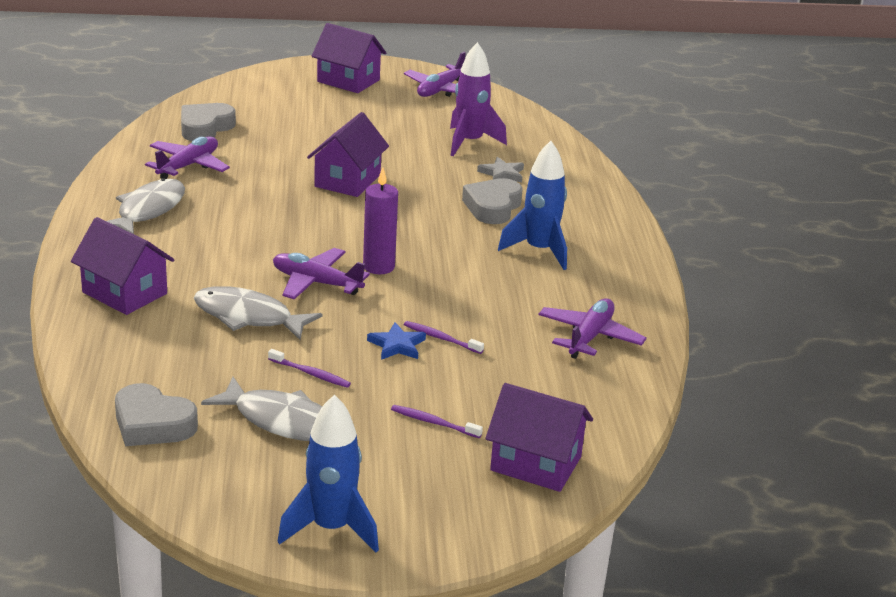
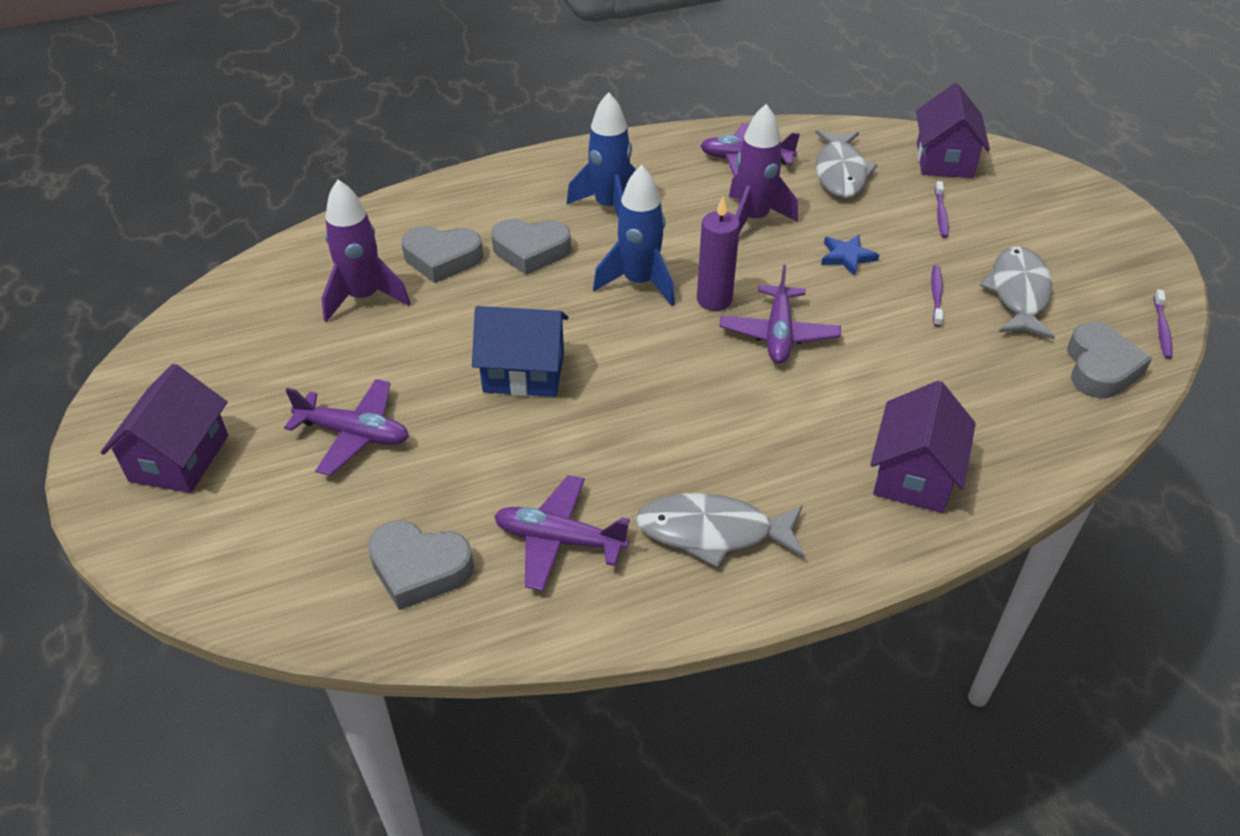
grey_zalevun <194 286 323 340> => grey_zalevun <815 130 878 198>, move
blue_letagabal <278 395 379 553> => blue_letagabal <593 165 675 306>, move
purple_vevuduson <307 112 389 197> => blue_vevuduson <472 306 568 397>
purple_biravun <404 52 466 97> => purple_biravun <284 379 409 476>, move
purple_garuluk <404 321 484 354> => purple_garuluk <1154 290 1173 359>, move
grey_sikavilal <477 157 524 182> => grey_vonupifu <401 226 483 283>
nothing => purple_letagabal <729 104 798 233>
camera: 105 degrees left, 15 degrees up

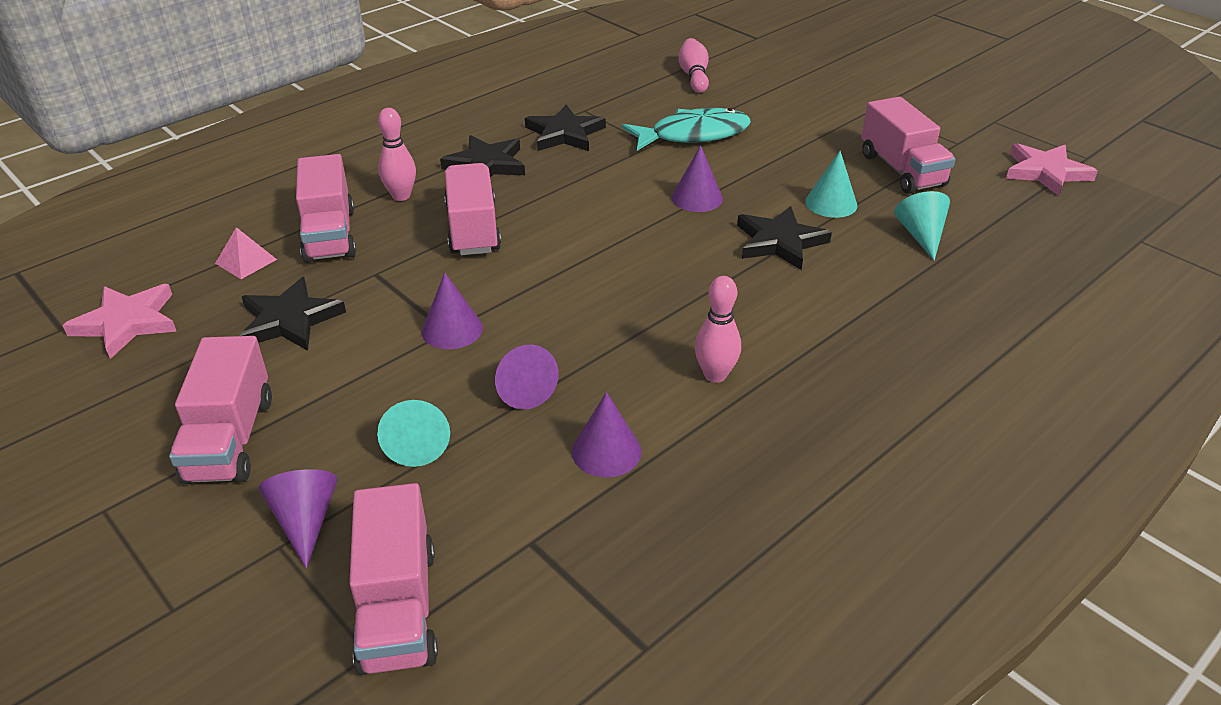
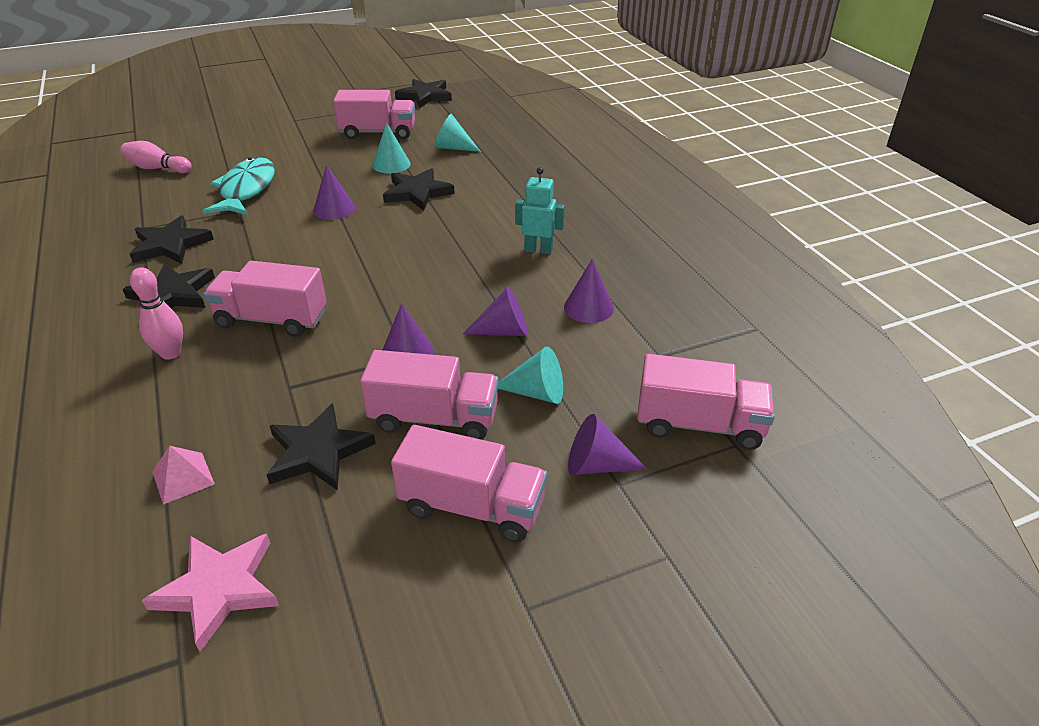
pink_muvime <296 154 356 263> => pink_muvime <360 350 499 440>, move
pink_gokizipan <695 276 741 383> => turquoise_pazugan <515 167 565 254>
pink_sikavilal <1006 143 1098 196> => black_sikavilal <395 79 452 108>
camera: 70 degrees left, 0 degrees up

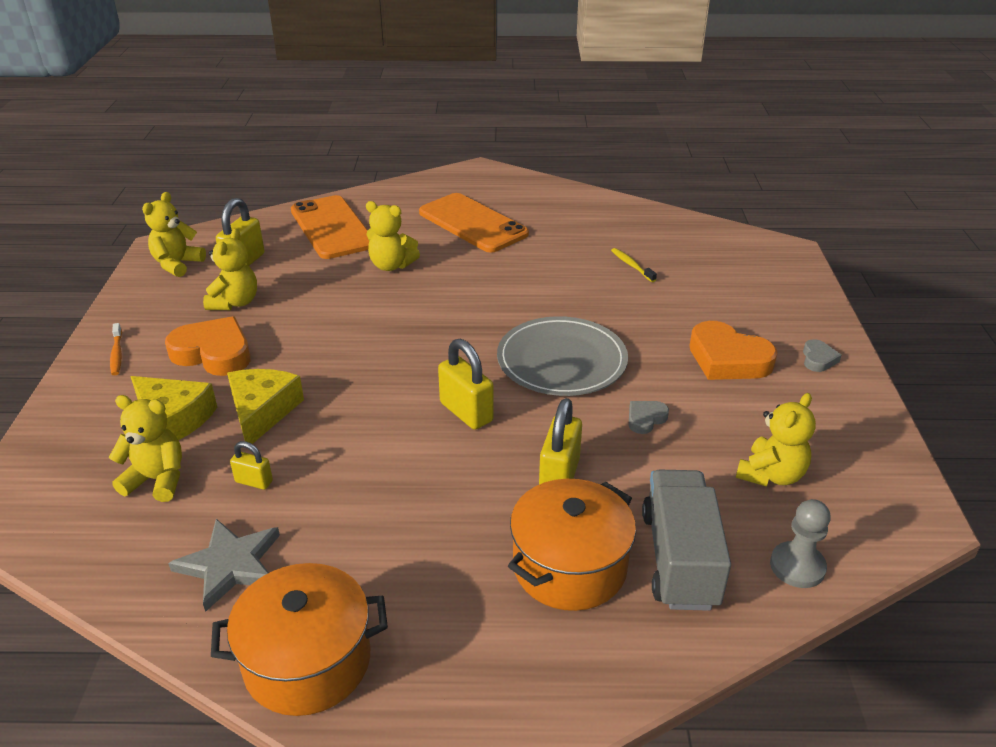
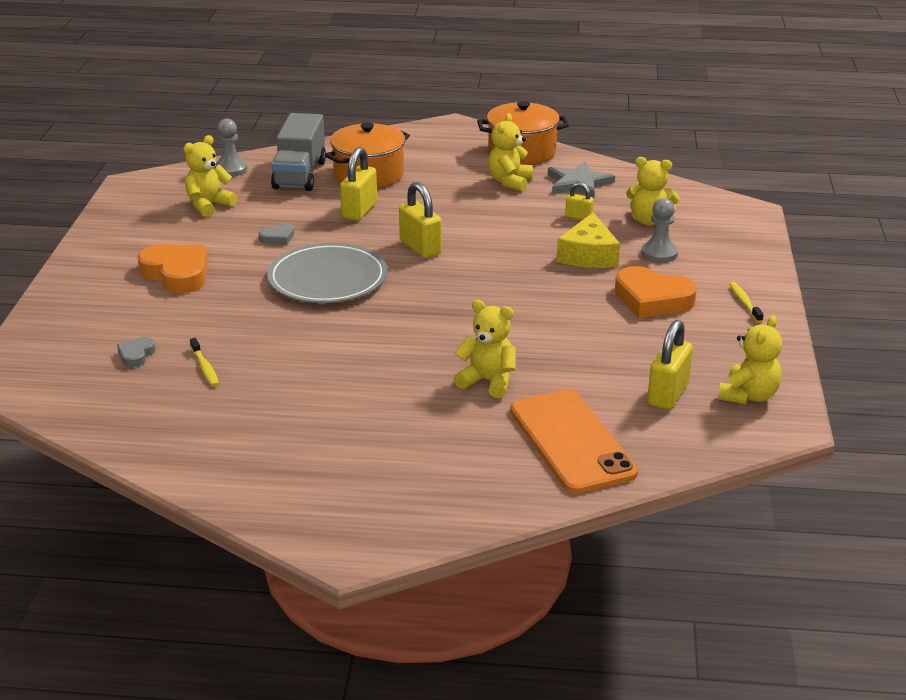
orange_garuluk <110 323 122 375> => yellow_garuluk <729 282 764 323>
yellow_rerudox <130 376 217 440> => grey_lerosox <641 198 678 263>
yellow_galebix <203 229 257 310> => yellow_galebix <488 113 533 191>, move
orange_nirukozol <419 193 529 253> => nothing
grey_vonupifu <803 339 842 372> => grey_vonupifu <117 337 156 368>, move
camera: 175 degrees left, 5 degrees down

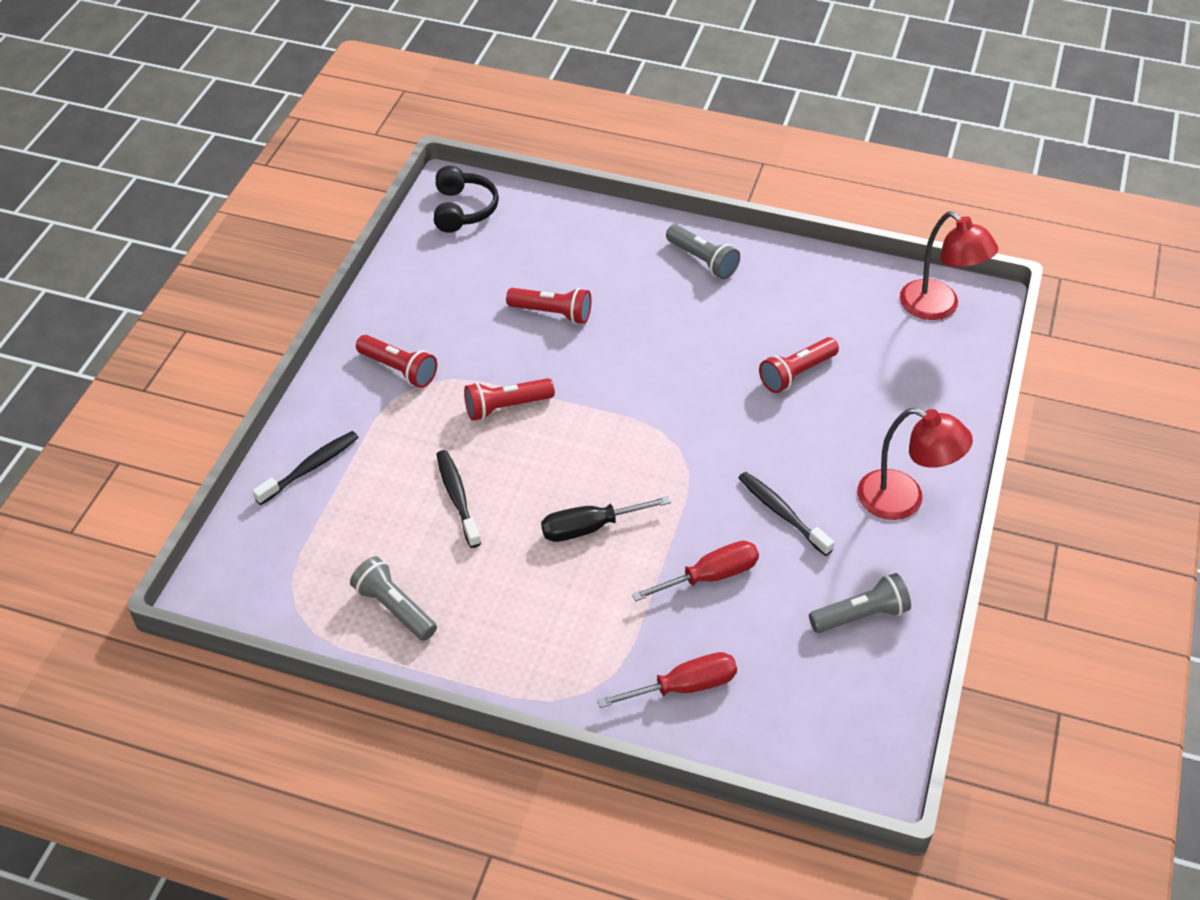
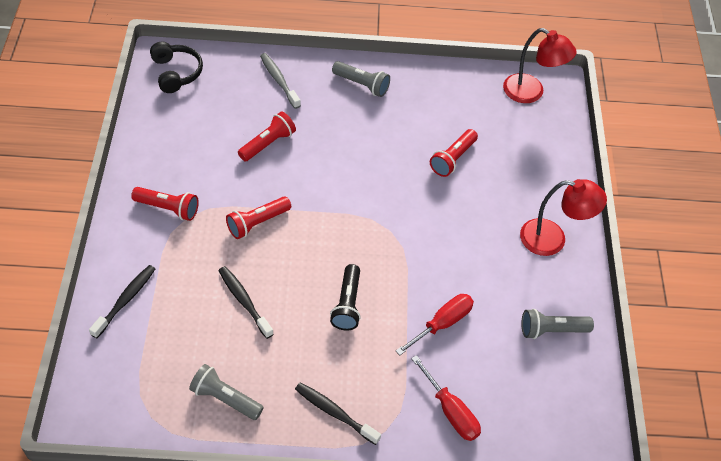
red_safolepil <506 288 591 324> => red_safolepil <238 111 296 161>, 45 degrees counterclockwise
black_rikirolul <541 496 671 542> => black_safolepil <330 264 361 331>
red_rikirolul <597 652 737 708> => red_rikirolul <411 355 481 441>, 90 degrees clockwise
black_garuluk <738 472 835 556> => black_garuluk <295 383 381 445>, move
grey_safolepil <809 573 911 633> => grey_safolepil <521 309 594 339>, 150 degrees counterclockwise
nothing => grey_garuluk <260 53 301 109>
camera: 20 degrees left, 5 degrees up

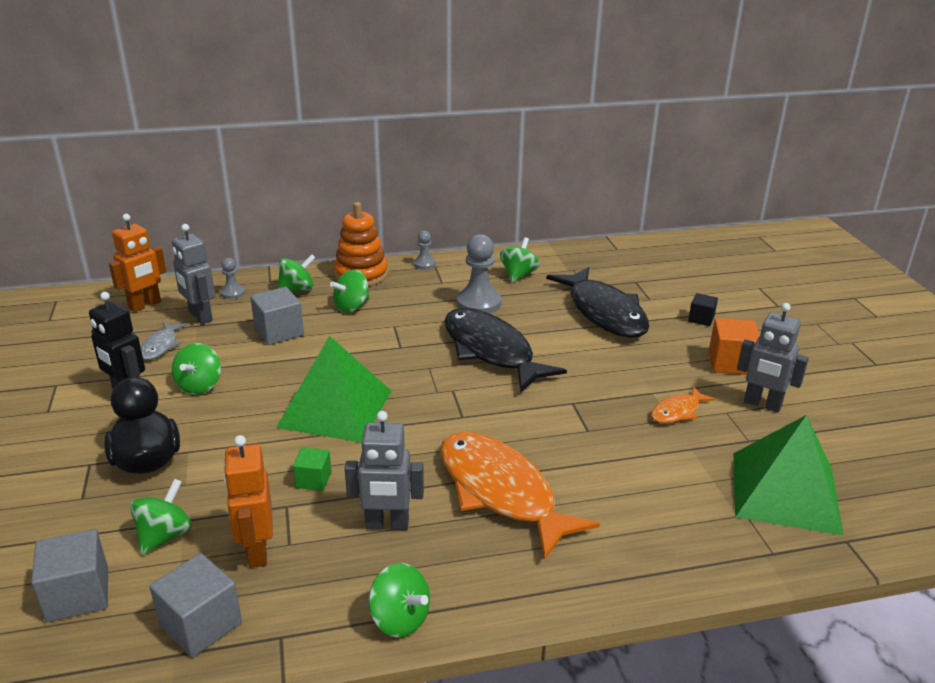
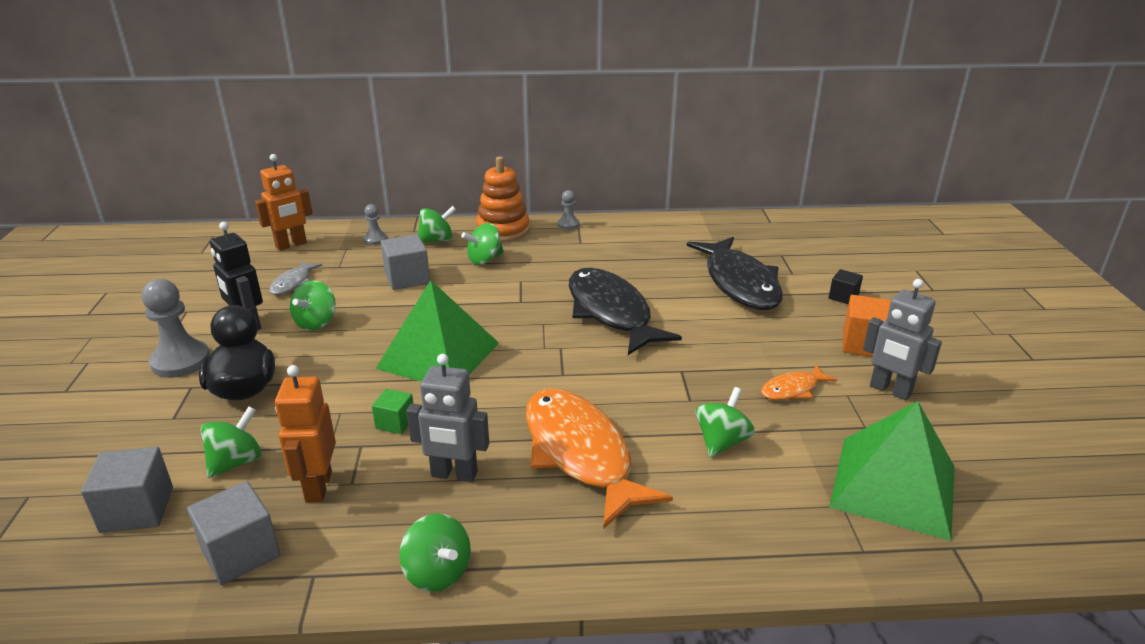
grey_pazugan <172 224 215 324> => nothing
grey_lerosox <457 234 502 314> => grey_lerosox <142 279 210 378>, move
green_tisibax <500 237 540 283> => green_tisibax <696 387 755 458>, move
camera: 10 degrees right, 0 degrees up

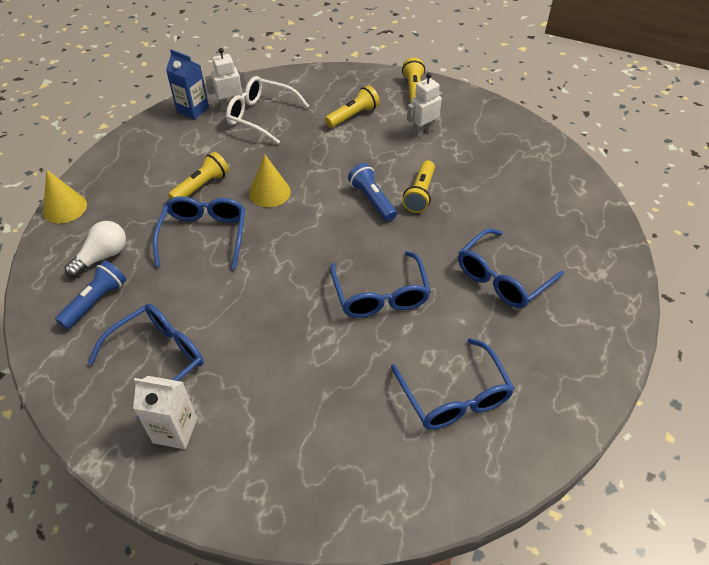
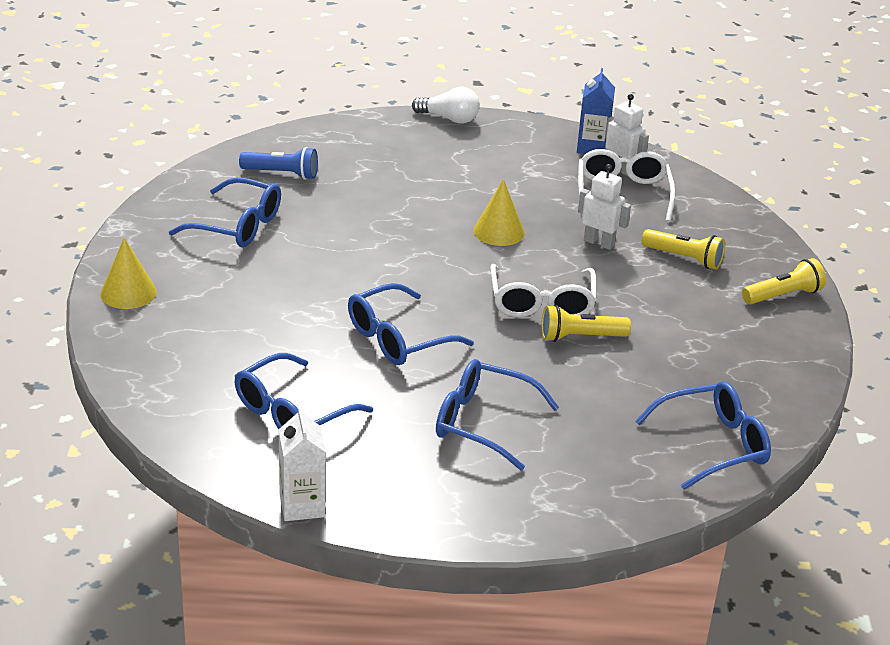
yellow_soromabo <43 170 87 223> => yellow_soromabo <100 238 157 309>, move
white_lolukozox <64 221 126 278> => white_lolukozox <412 87 480 124>, move
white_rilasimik <133 376 197 449> => white_rilasimik <278 406 326 521>, move
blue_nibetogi <153 196 245 270> => blue_nibetogi <635 381 771 490>, move
yellow_safolepil <168 152 229 199> => nothing
blue_safolepil <348 163 397 221> => white_nibetogi <490 264 597 317>
white_pazugan <407 73 442 138> => white_pazugan <578 164 631 250>, move
camera: 65 degrees right, 15 degrees down

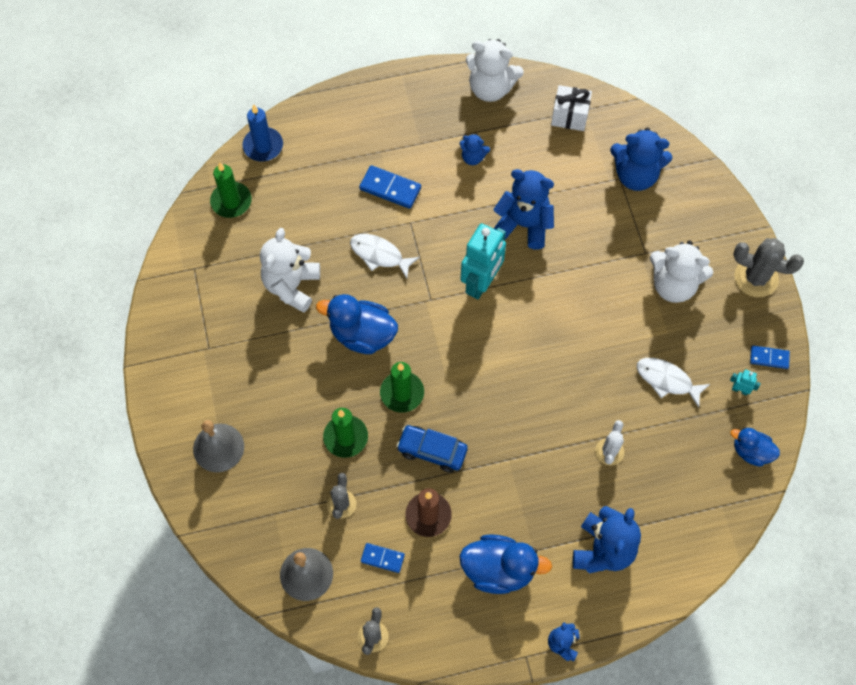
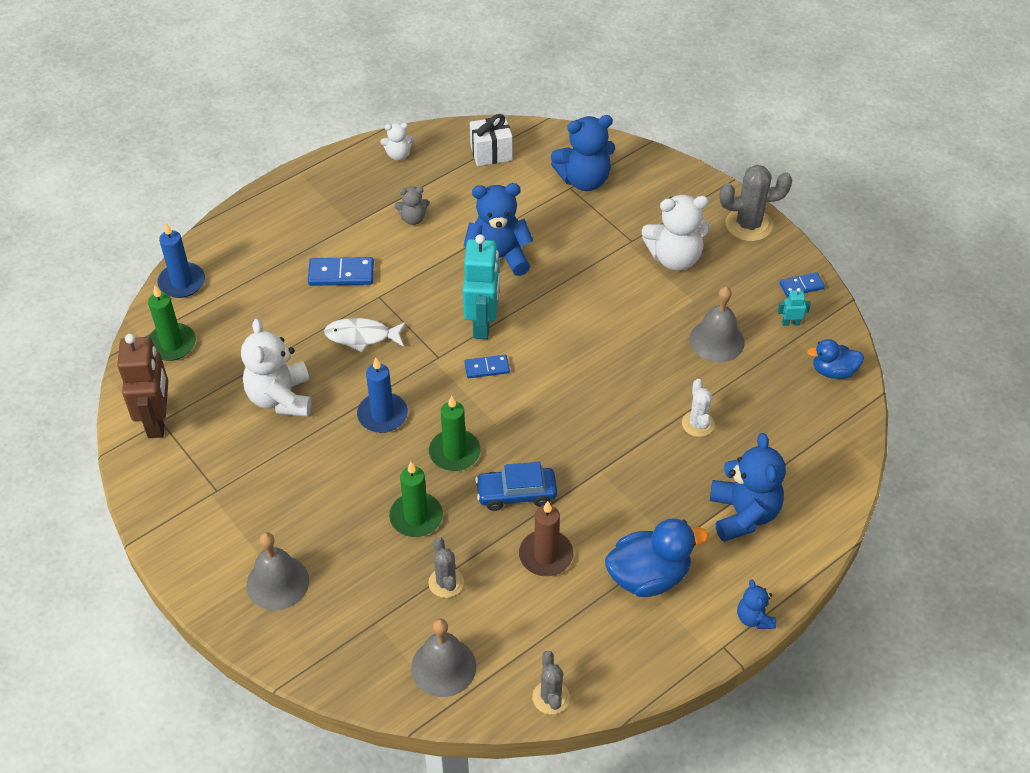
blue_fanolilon <316 294 398 354> => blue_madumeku <357 357 408 433>
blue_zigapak <361 543 405 573> => blue_zigapak <464 355 510 378>, move
blue_galebix <460 133 490 165> => grey_galebix <394 187 430 225>
white_galebix <466 39 524 102> => white_galebix <380 123 414 161>, x0.52
white_zalevun <636 358 710 407> => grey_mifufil <689 286 745 362>
nothing => brown_pazugan <117 334 168 438>
camera: 25 degrees left, 15 degrees down

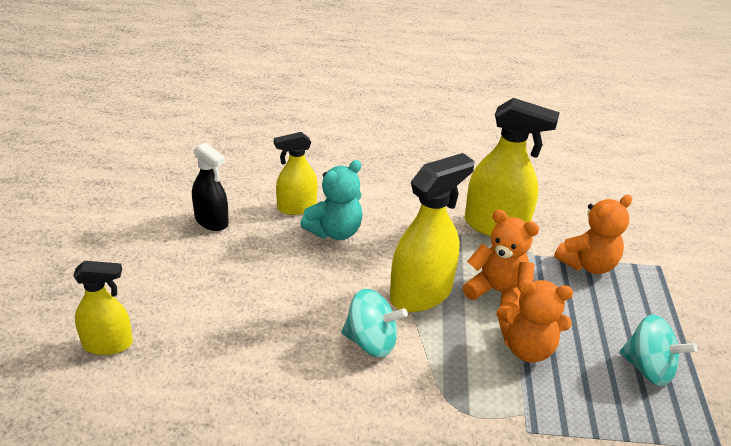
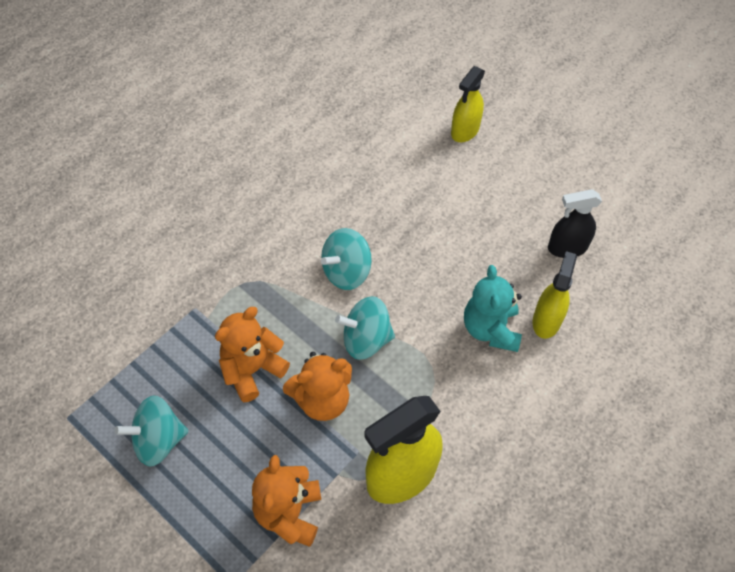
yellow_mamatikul <390 153 475 312> => turquoise_tisibax <335 296 395 360>
camera: 130 degrees right, 20 degrees up

